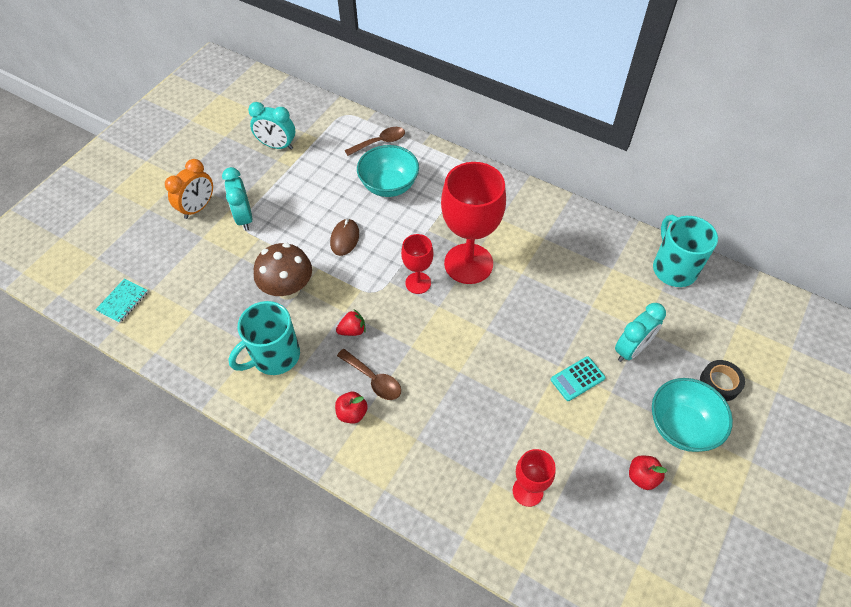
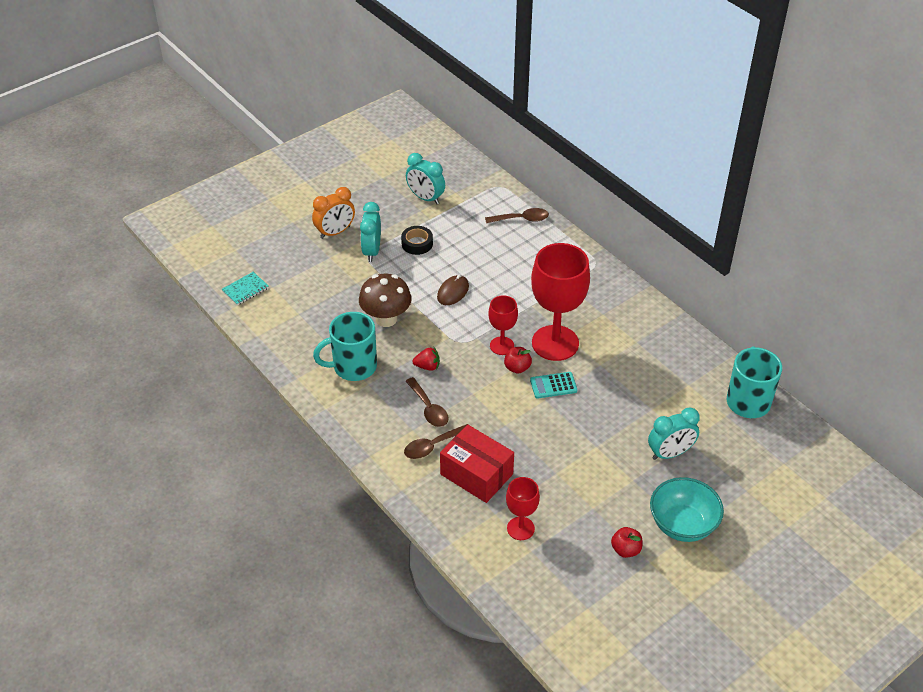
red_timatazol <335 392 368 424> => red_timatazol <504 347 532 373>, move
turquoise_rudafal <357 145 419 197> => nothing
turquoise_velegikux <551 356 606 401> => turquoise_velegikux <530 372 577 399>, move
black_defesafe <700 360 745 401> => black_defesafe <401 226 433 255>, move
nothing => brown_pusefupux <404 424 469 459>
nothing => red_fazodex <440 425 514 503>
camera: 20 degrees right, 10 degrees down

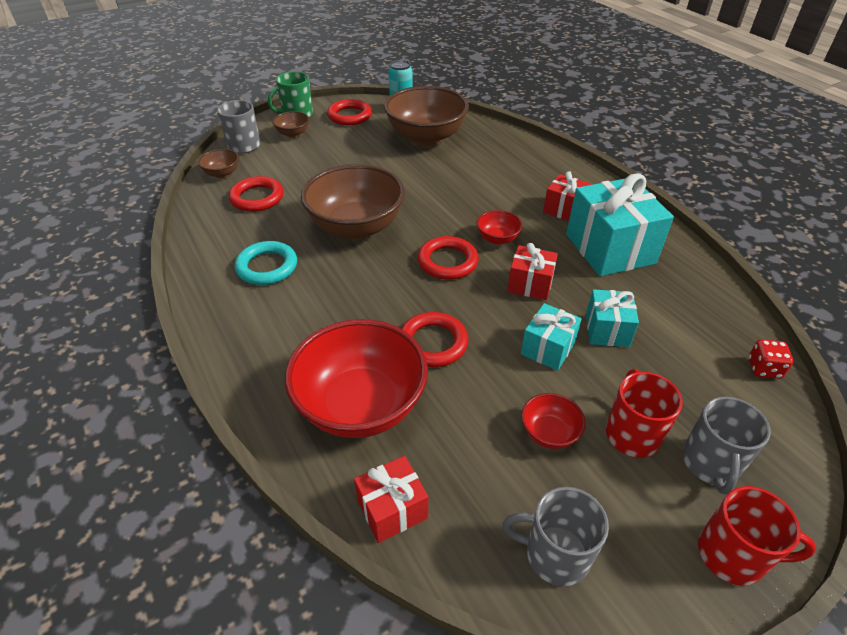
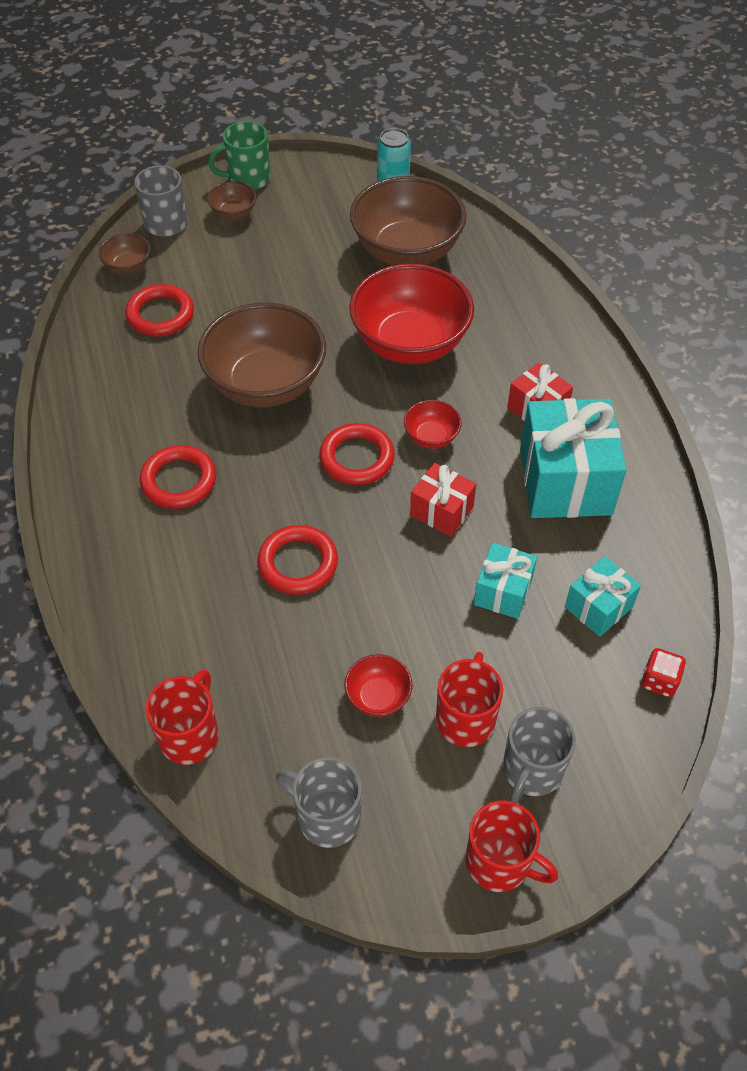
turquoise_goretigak <235 241 297 285> => nothing
red_rudafal <285 319 428 438> => red_rudafal <349 264 474 364>, move
red_goretigak <327 99 372 125> => red_goretigak <140 445 216 509>, move
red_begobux <354 456 428 543> => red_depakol <146 669 219 765>
turquoise_begobux <521 303 582 371> => turquoise_begobux <565 556 641 637>, move
camera: 15 degrees right, 10 degrees up

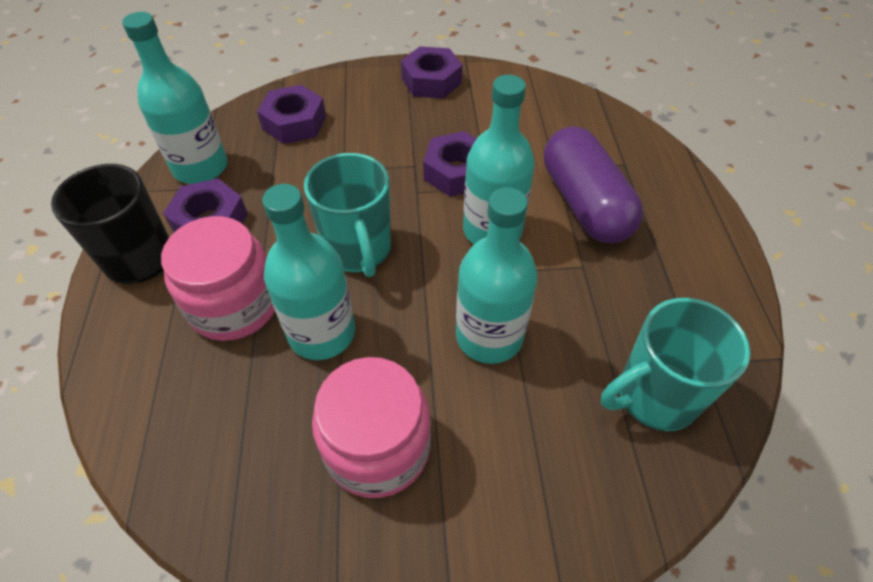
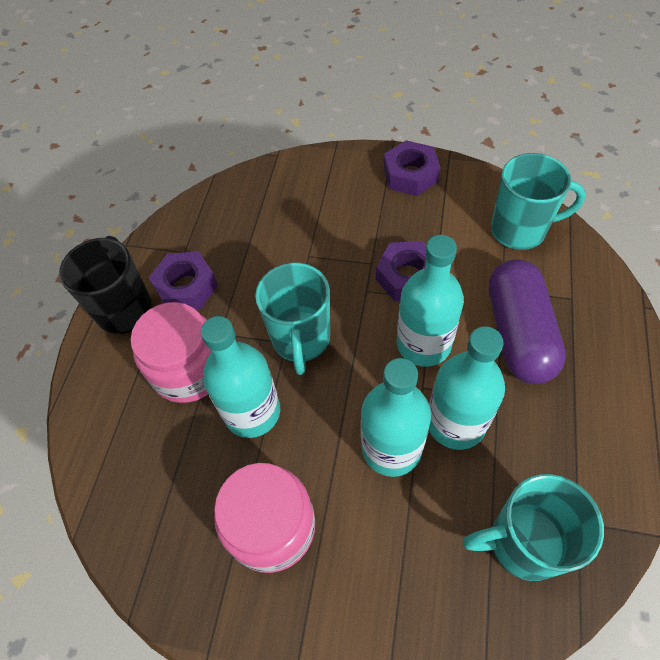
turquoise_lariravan <122 12 227 184> => turquoise_lariravan <429 326 505 450>, move
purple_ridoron <257 85 326 144> => nothing
nothing => turquoise_depakol <491 153 586 250>
camera: 20 degrees right, 5 degrees up

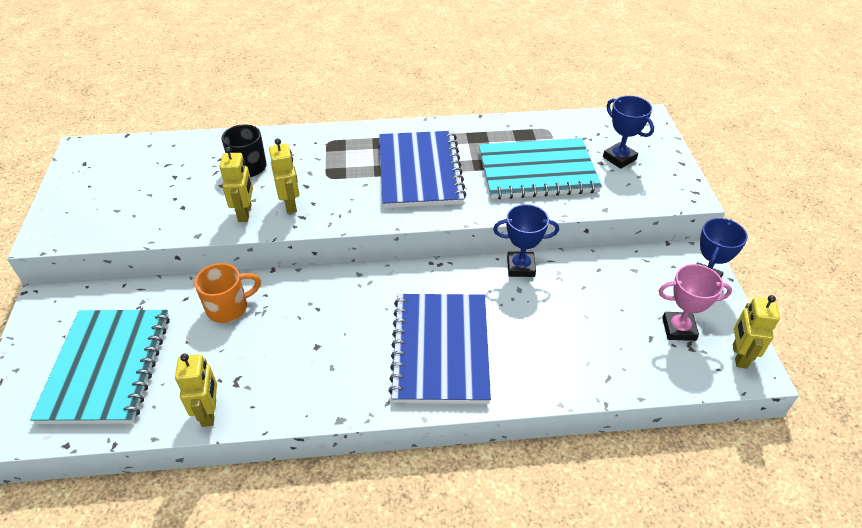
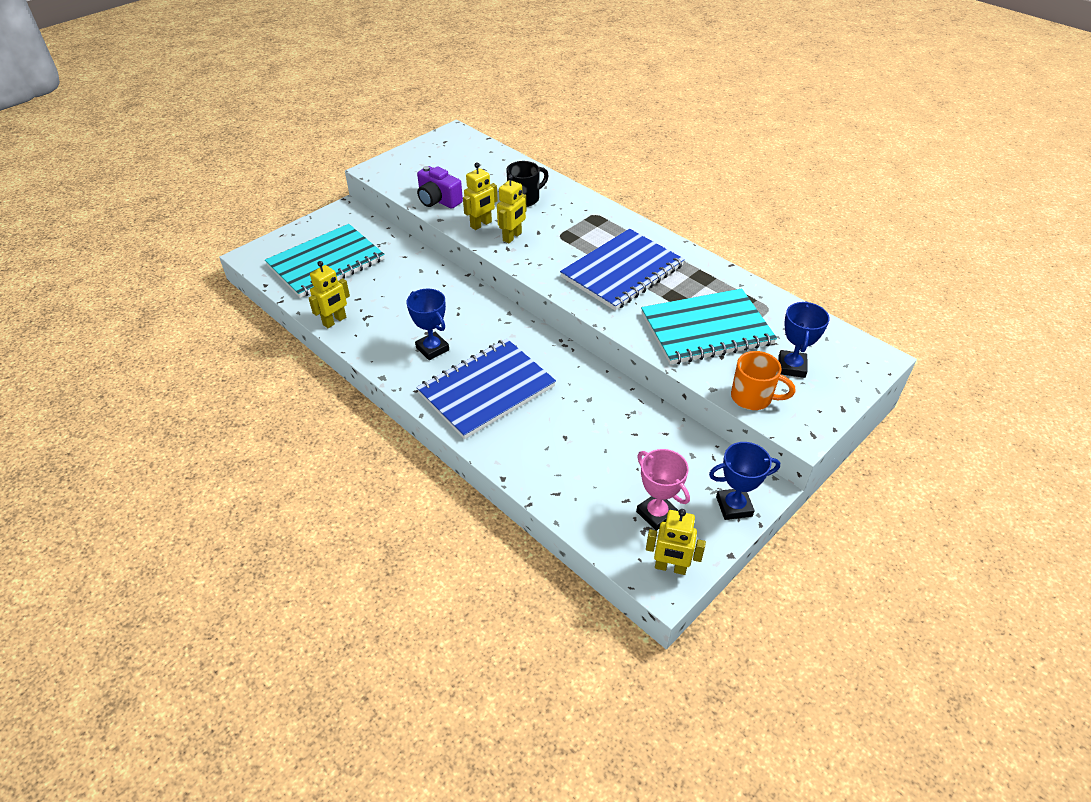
orange_depakol <194 263 261 323> => orange_depakol <731 351 795 410>, move
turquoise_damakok <479 138 602 200> => turquoise_damakok <641 288 777 365>, 60 degrees counterclockwise
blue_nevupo <493 204 559 277> => blue_nevupo <407 288 449 360>, move
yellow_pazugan <733 295 780 368> => yellow_pazugan <646 509 706 575>, 135 degrees counterclockwise
nothing => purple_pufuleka <417 166 463 208>
camera: 50 degrees right, 0 degrees up

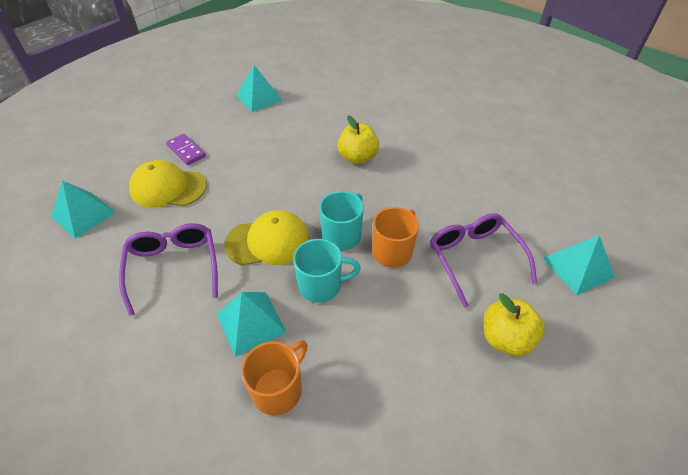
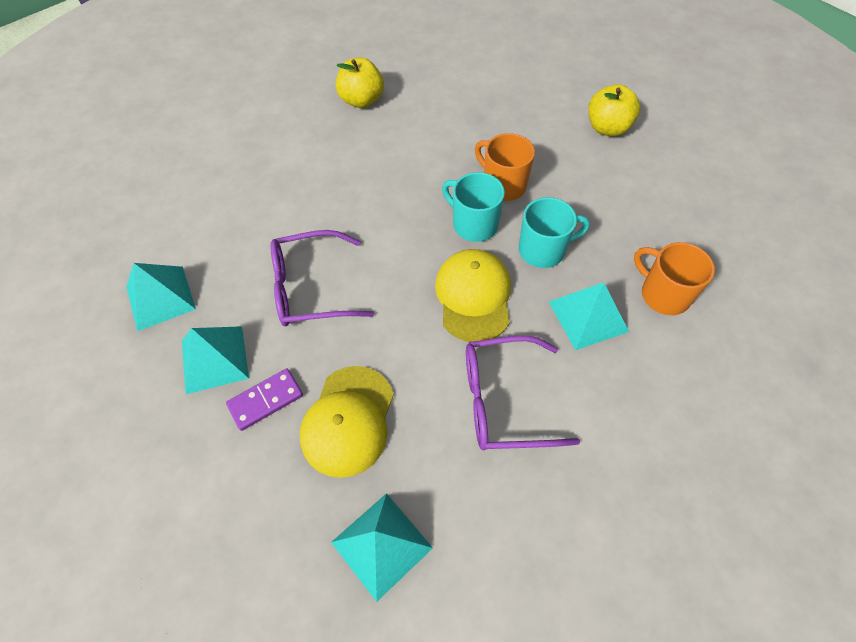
turquoise_depakol <293 239 361 303> => turquoise_depakol <519 197 590 268>, 75 degrees clockwise
yellow_timatazol <337 115 379 164> => yellow_timatazol <336 58 384 108>, move
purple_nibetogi <430 213 537 308> => purple_nibetogi <271 230 374 326>, move
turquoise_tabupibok <542 235 615 295> => turquoise_tabupibok <182 326 249 394>, move
camera: 80 degrees left, 10 degrees up

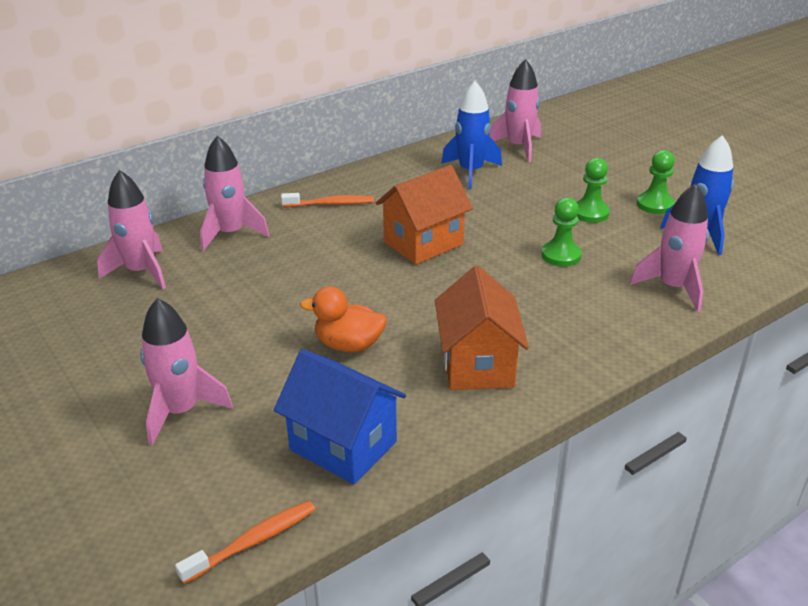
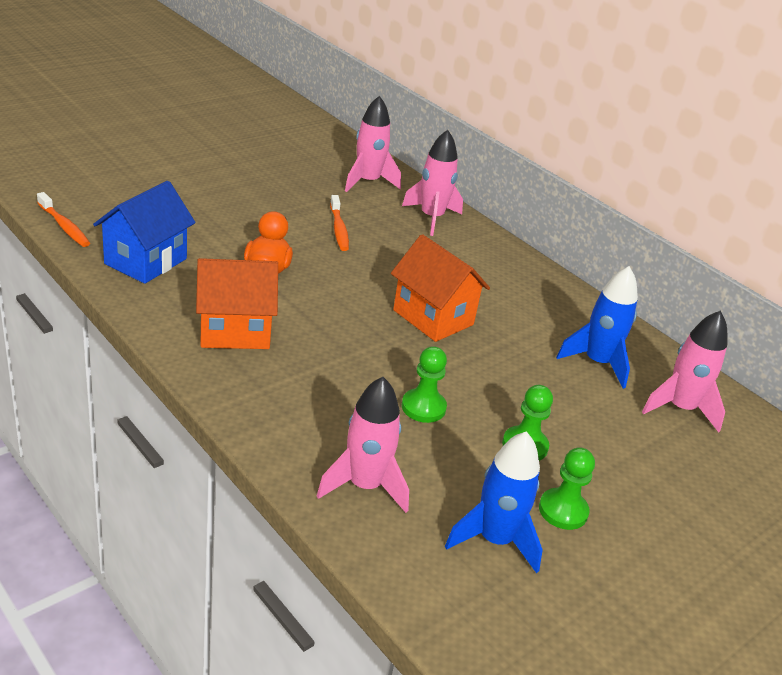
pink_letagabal <141 298 233 446> => nothing
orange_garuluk <281 193 374 207> => orange_garuluk <330 195 349 251>, move
camera: 80 degrees right, 0 degrees up

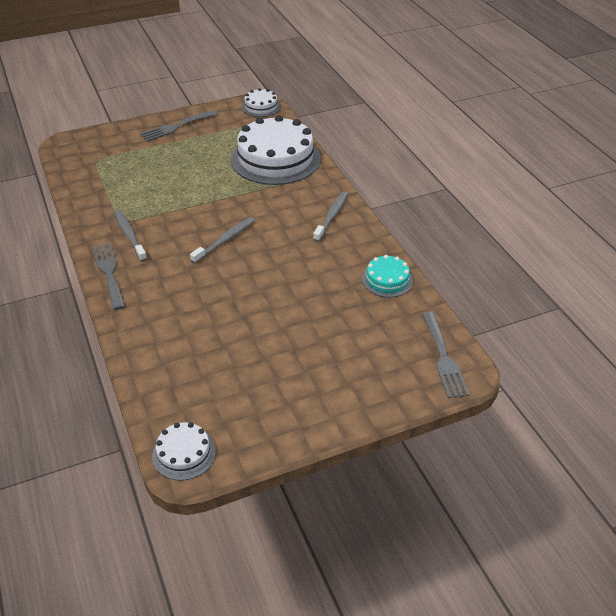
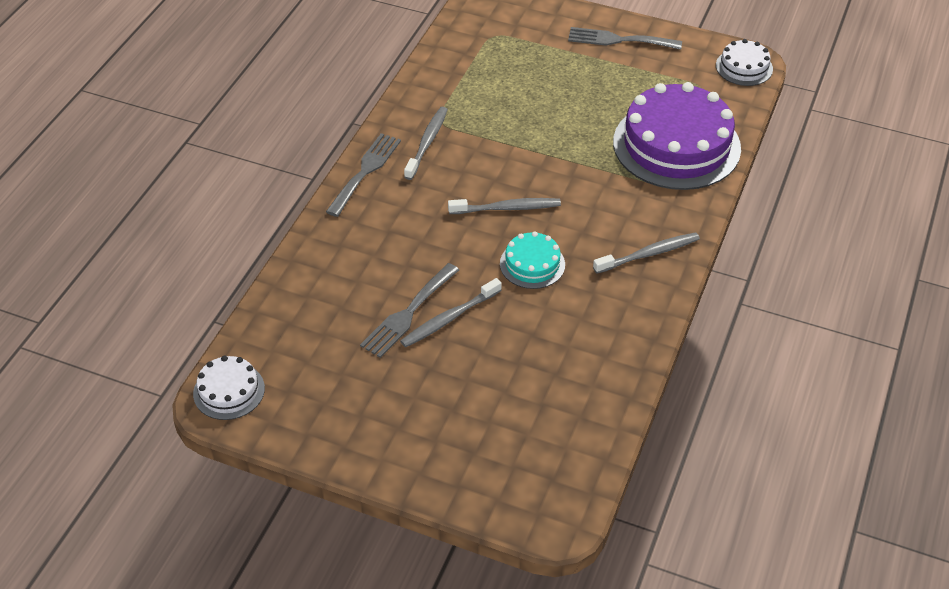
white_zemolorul <231 115 321 185> => purple_zemolorul <613 82 741 190>
turquoise_zemolorul <362 255 413 298> => turquoise_zemolorul <500 231 565 289>, move
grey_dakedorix <422 312 470 398> => grey_dakedorix <360 263 459 358>, move
nothing => grey_garuluk <400 278 502 347>
camera: 45 degrees right, 5 degrees up

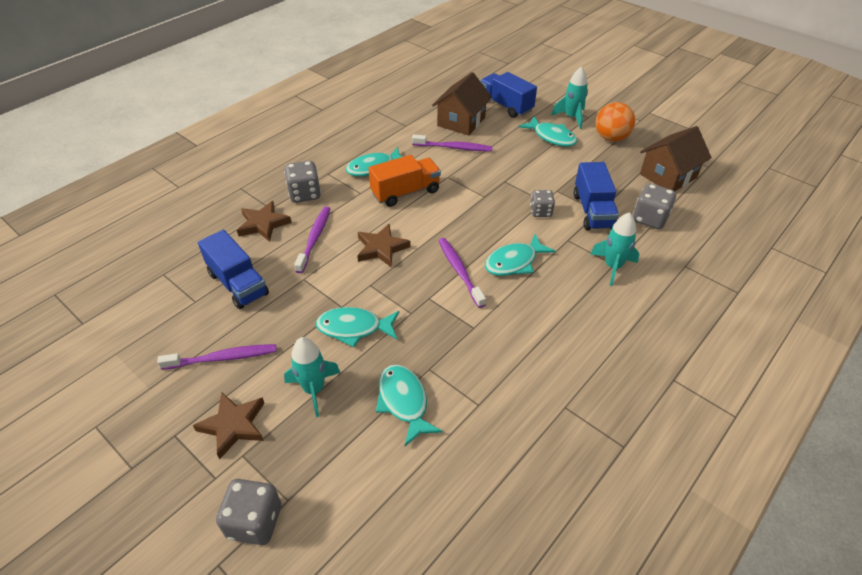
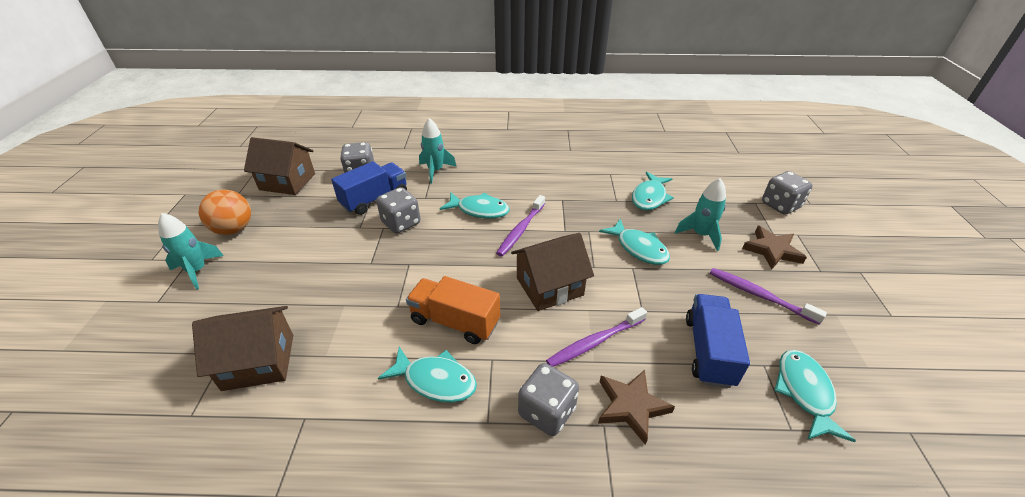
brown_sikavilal <357 224 411 268> => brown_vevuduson <511 233 594 311>
purple_garuluk <412 135 492 152> => nothing
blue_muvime <480 72 537 118> => nothing
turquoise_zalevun <519 116 577 147> => turquoise_zalevun <774 350 856 442>, move
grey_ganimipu <530 190 555 217> => grey_ganimipu <376 187 420 234>, x1.50
camera: 130 degrees left, 5 degrees down

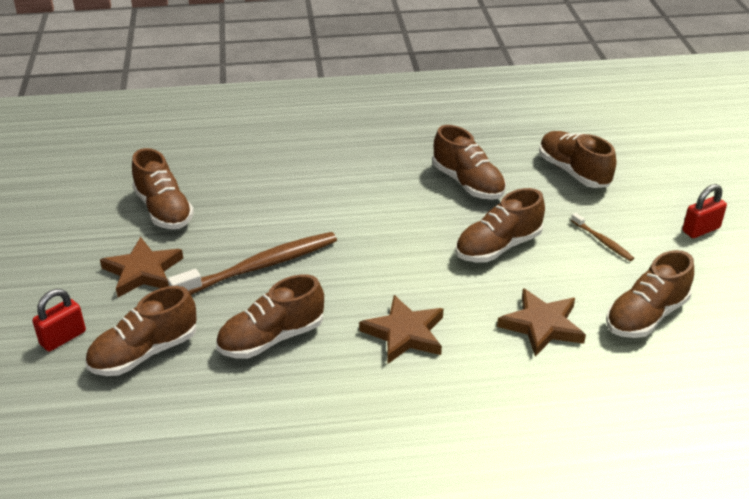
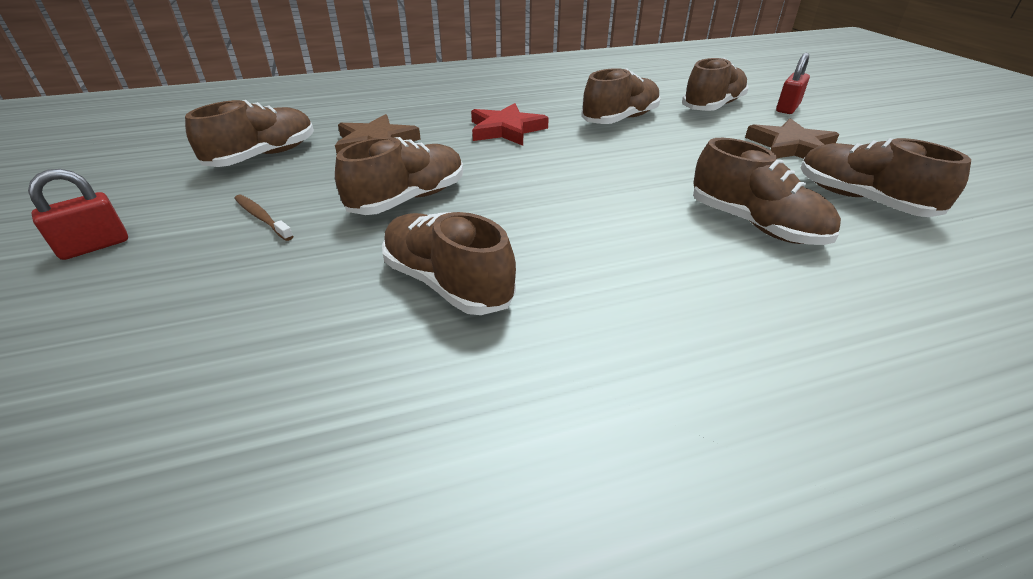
brown_garuluk <168 232 337 295> => nothing
brown_sikavilal <359 295 443 364> => red_sikavilal <471 103 549 146>
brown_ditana <539 131 616 188> => brown_ditana <693 138 841 245>, move
camera: 170 degrees right, 0 degrees up

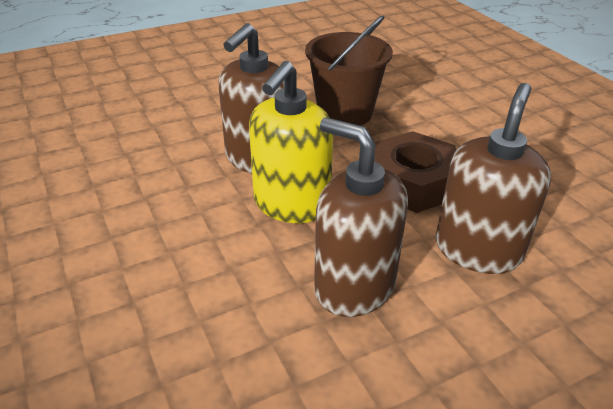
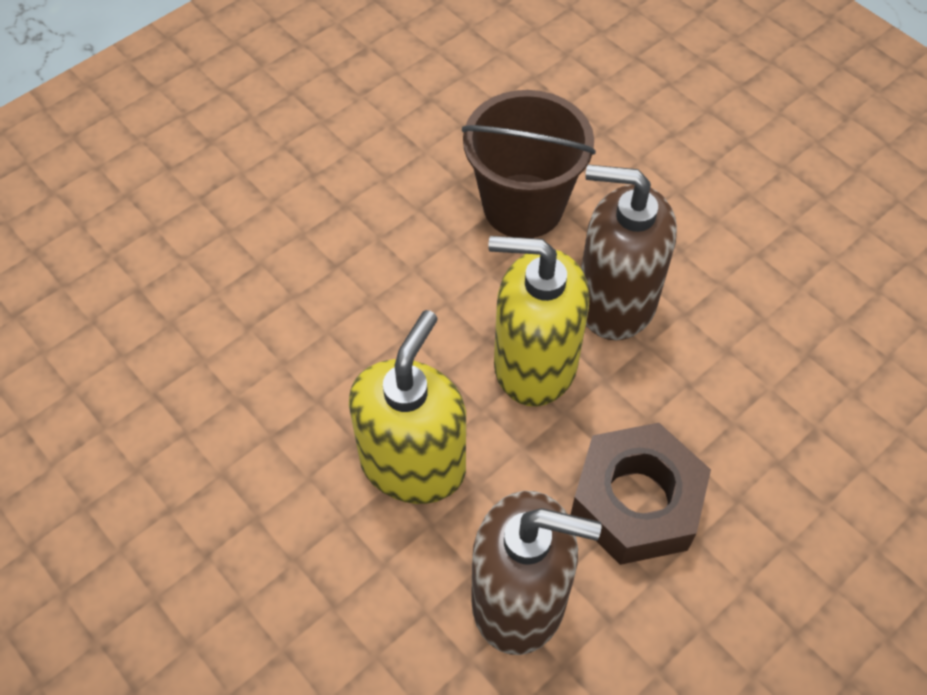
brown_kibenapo <305 16 393 126> => brown_kibenapo <462 90 596 238>, move
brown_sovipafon <314 117 408 317> => yellow_sovipafon <349 310 466 504>
camera: 75 degrees right, 20 degrees up

